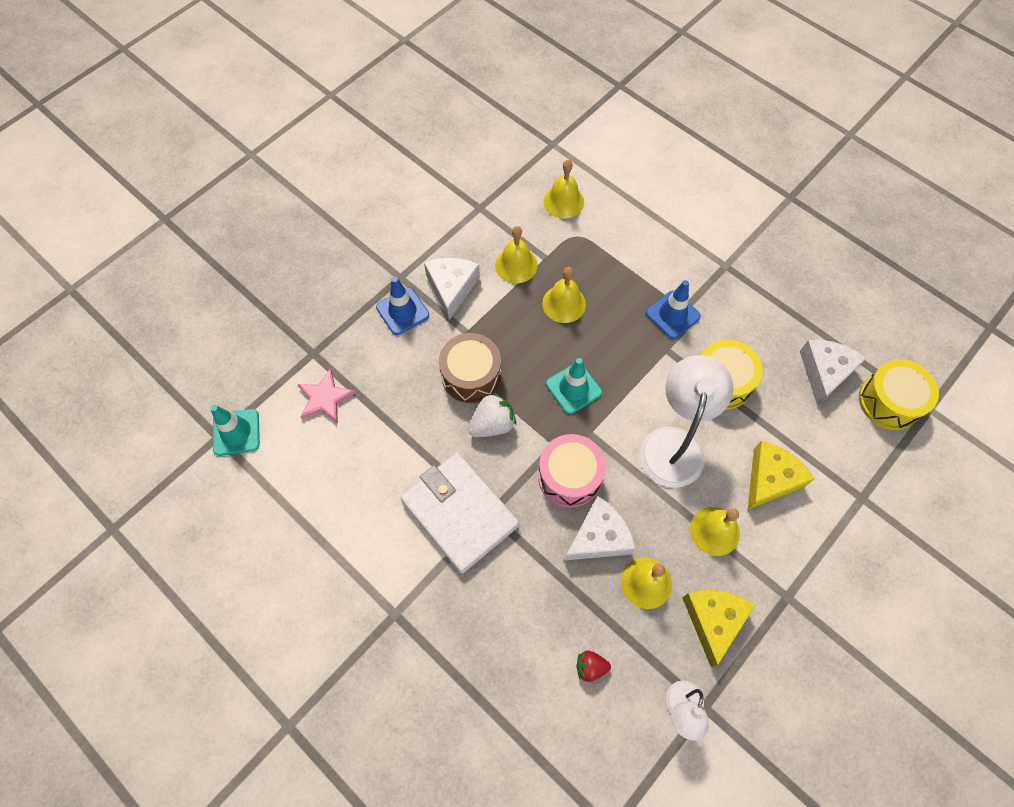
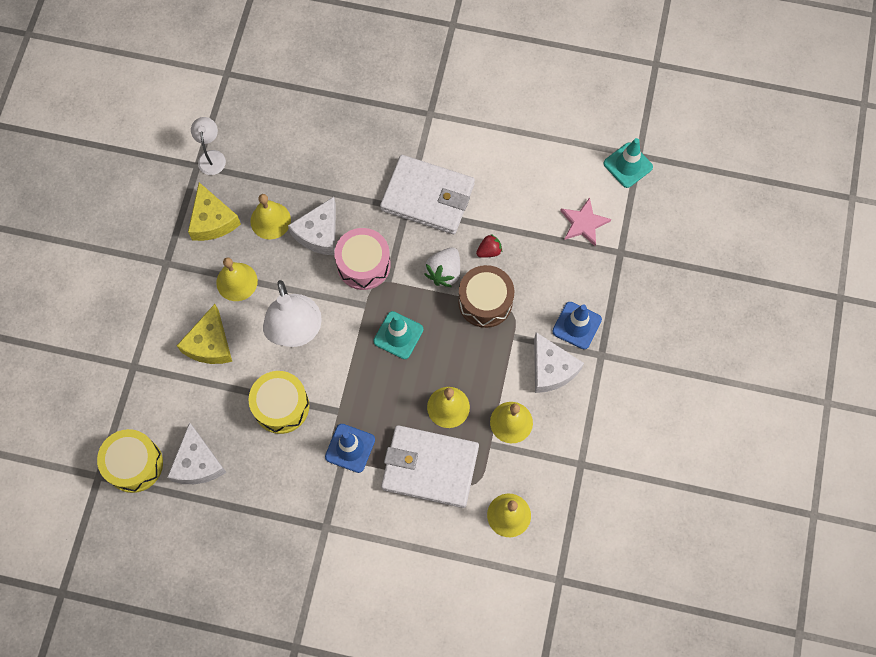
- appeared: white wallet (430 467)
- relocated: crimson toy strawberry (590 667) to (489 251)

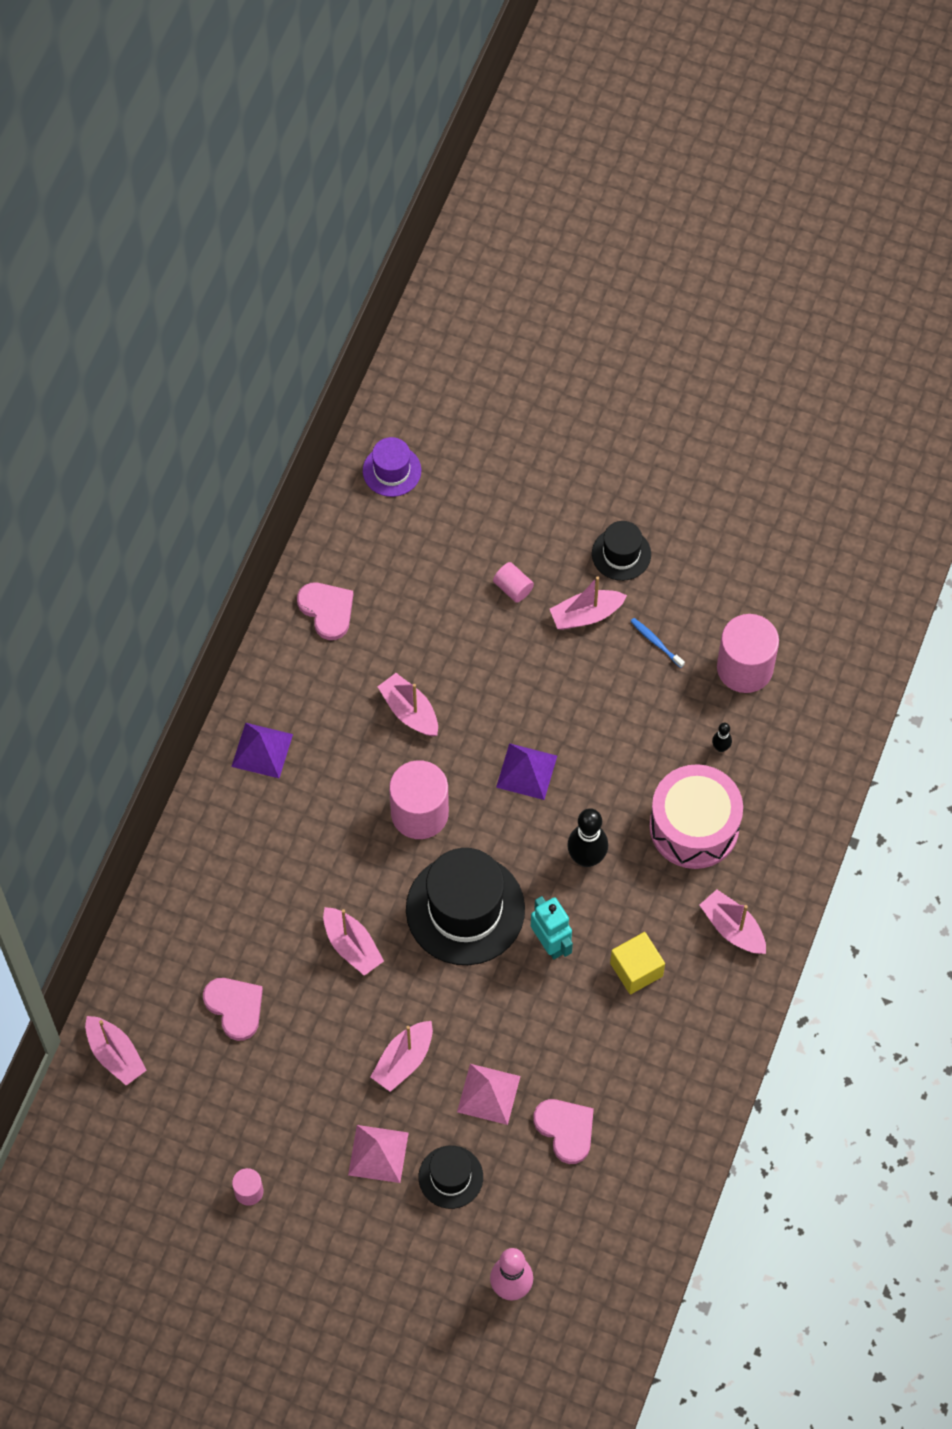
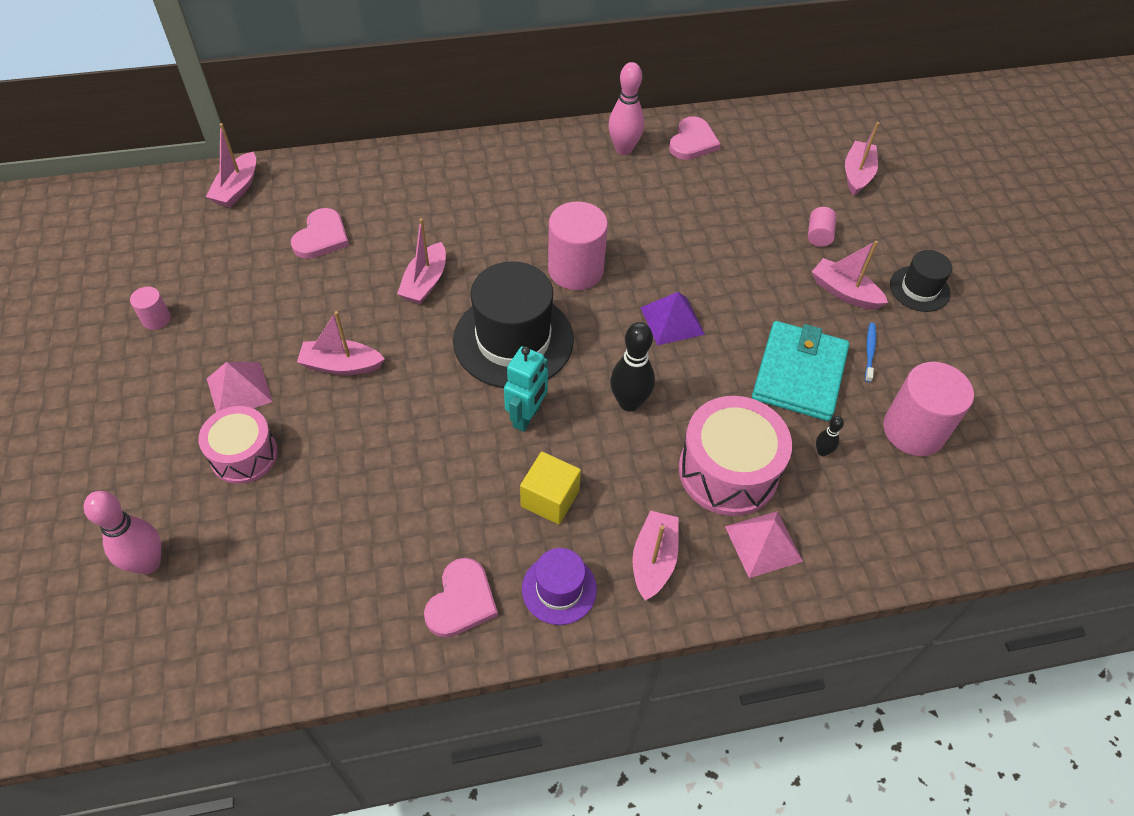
- exchanged: jet-black hat (450 1177) to rosy toy drum (244 455)
- relocated: rosy heart (565 1129) to (461 601)
- relocated: purple hat (392 471) to (559 589)
- appeared: rosy bowling pin (623 149)
- relocated: rosy pyramid shape (488 1094) to (763 543)
- appeared: teal wallet (799 374)
- relocated: rosy toy boat (409 711) to (857 174)
- missing: purple pyramid shape (262 750)

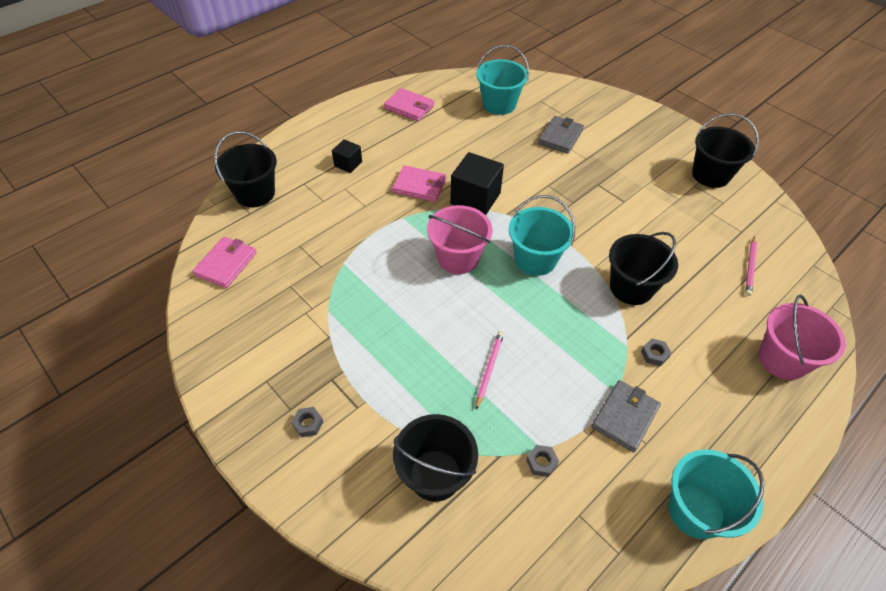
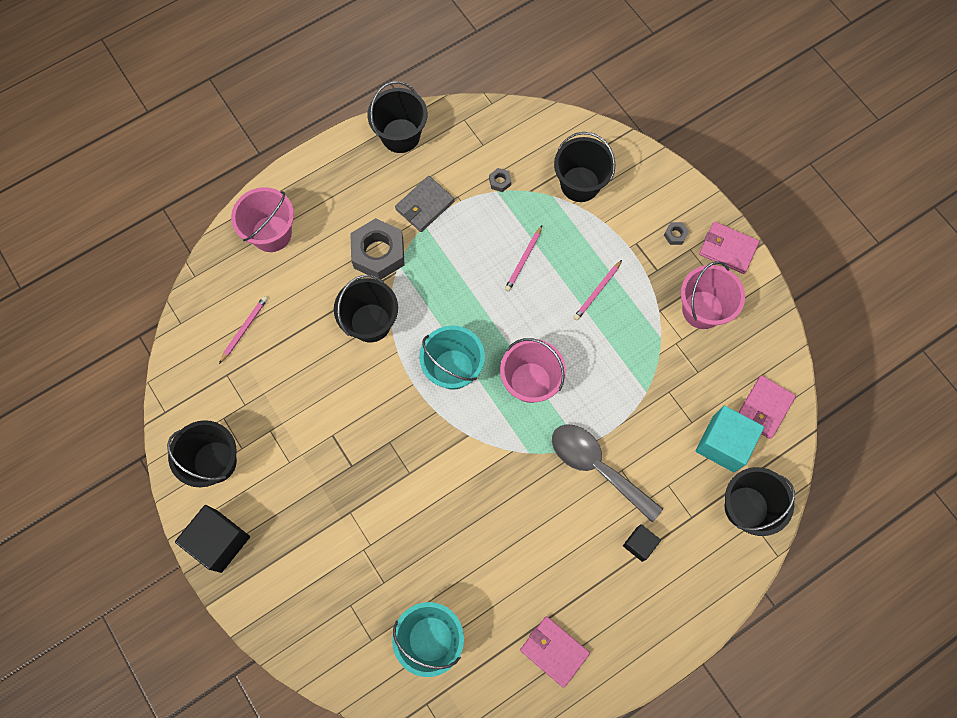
- relocated: jet-black cube (475 198) to (219 541)
- size: gray nut (654 354) = (378 253) x2.43
- colour: teal bucket (696 511) to jet-black bucket (400 136)
- appeared: gray spoon (597 467)
- appeared: rosy lead pencil (597 291)
- appeared: rosy bucket (702 309)
- appeared: teal cube (723 443)
- relocated: rosy wallet (419 186) to (727 249)
- missing: gray wallet (560 137)

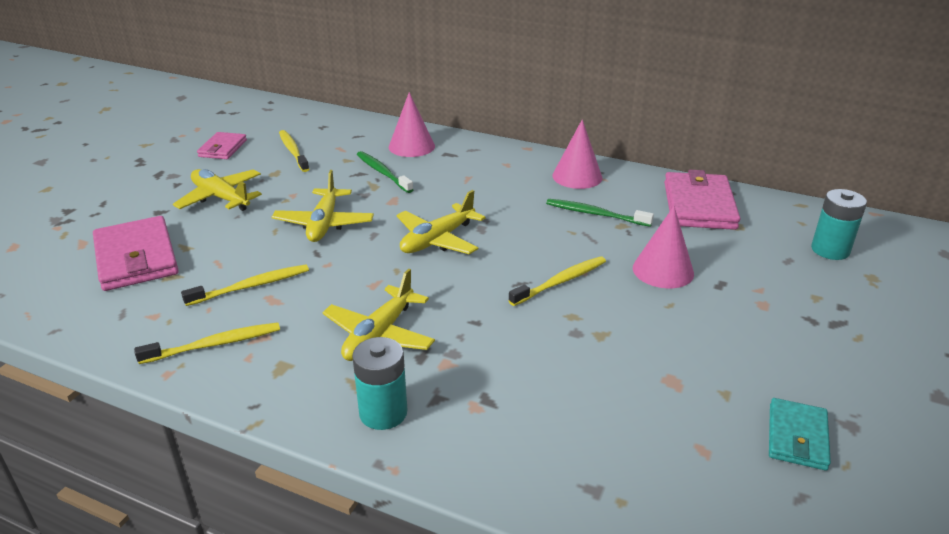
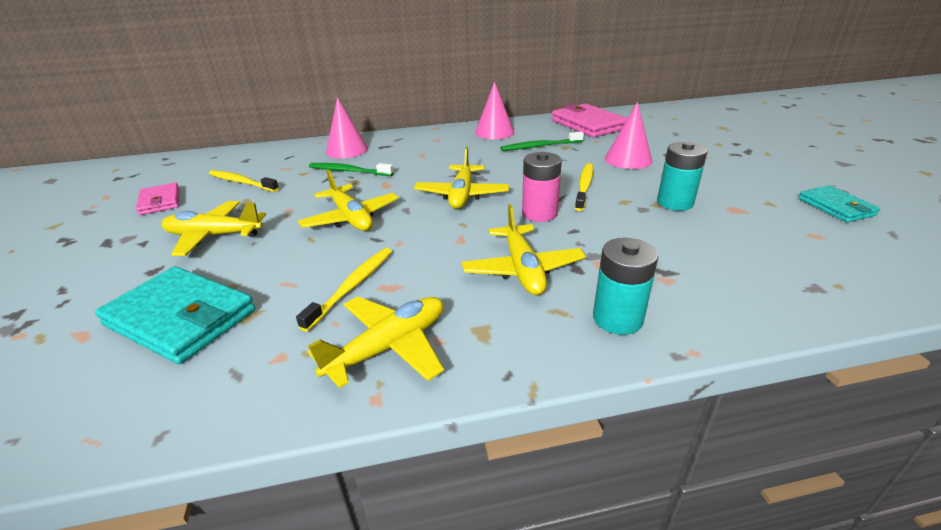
- colour: rosy wallet (136 258) to teal wallet (181 318)
- exchanged: yellow tooth brush (215 344) to yellow toy plane (389 347)
- appeared: rosy AA battery (539 213)
- relocated: teal AA battery (830 250) to (675 203)

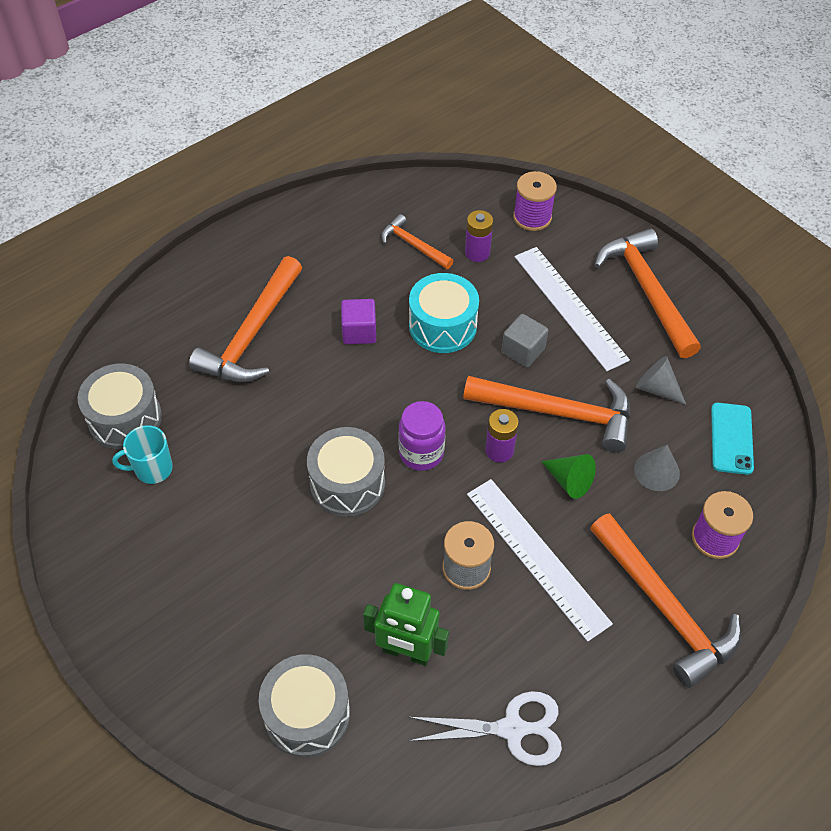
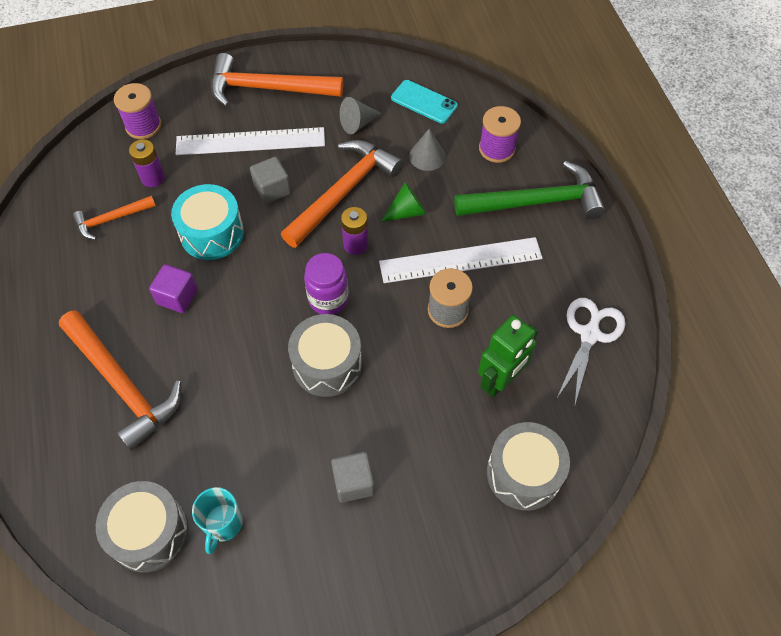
- appeared: gray cube (353 482)
- colour: bright orange carpenter's hammer (664 608) to leaf-green carpenter's hammer (536 202)

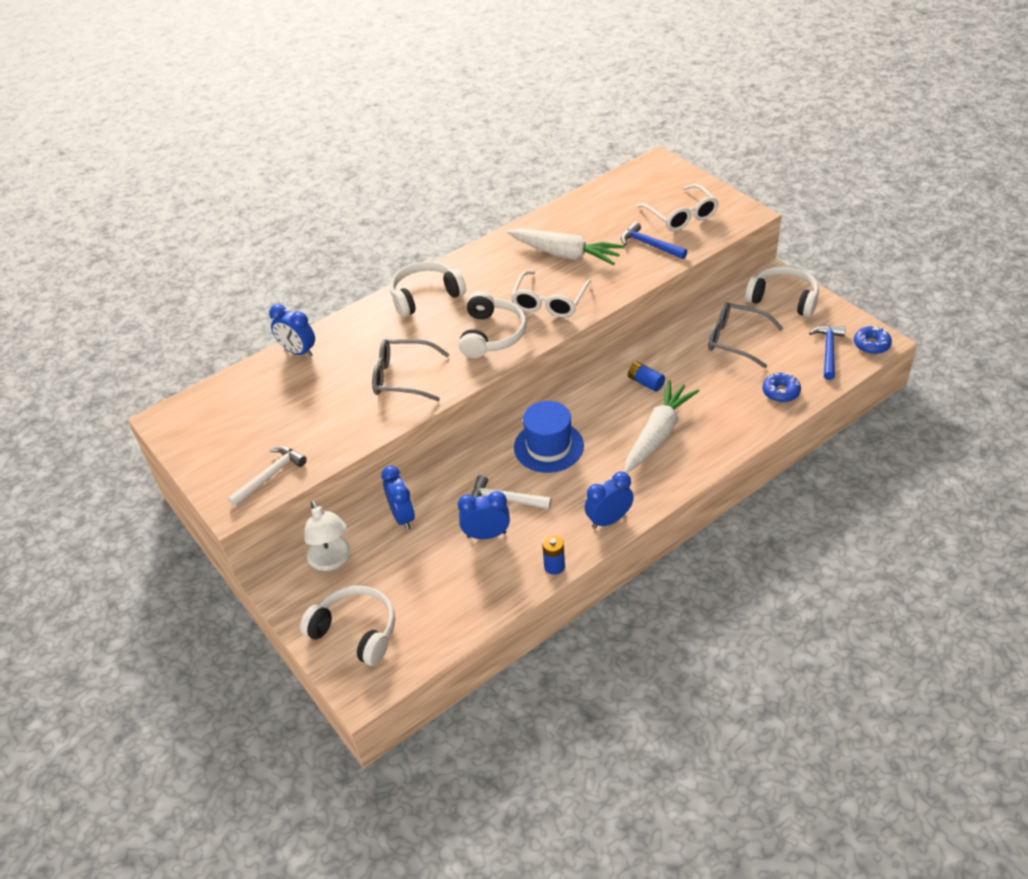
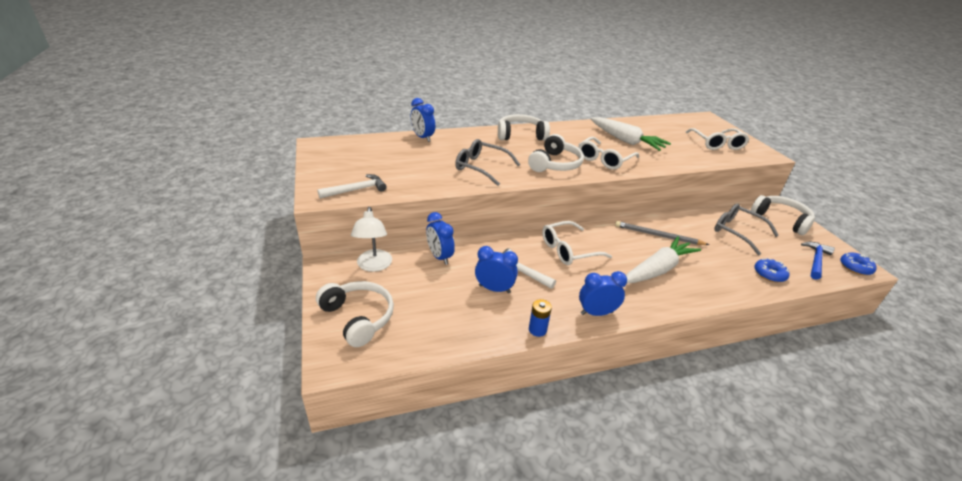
- spun: blue bedside clock (402 517) = (439 257) 150 degrees clockwise
- exchanged: blue hat (548 446) to white glasses (568 250)
- exchanged: blue AA battery (645 382) to gray lead pencil (658 235)
- missing: blue carpenter's hammer (649 245)

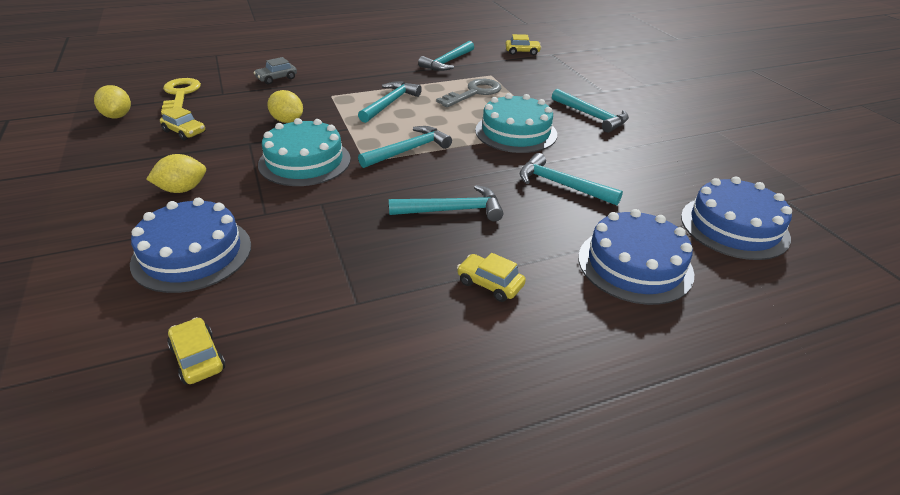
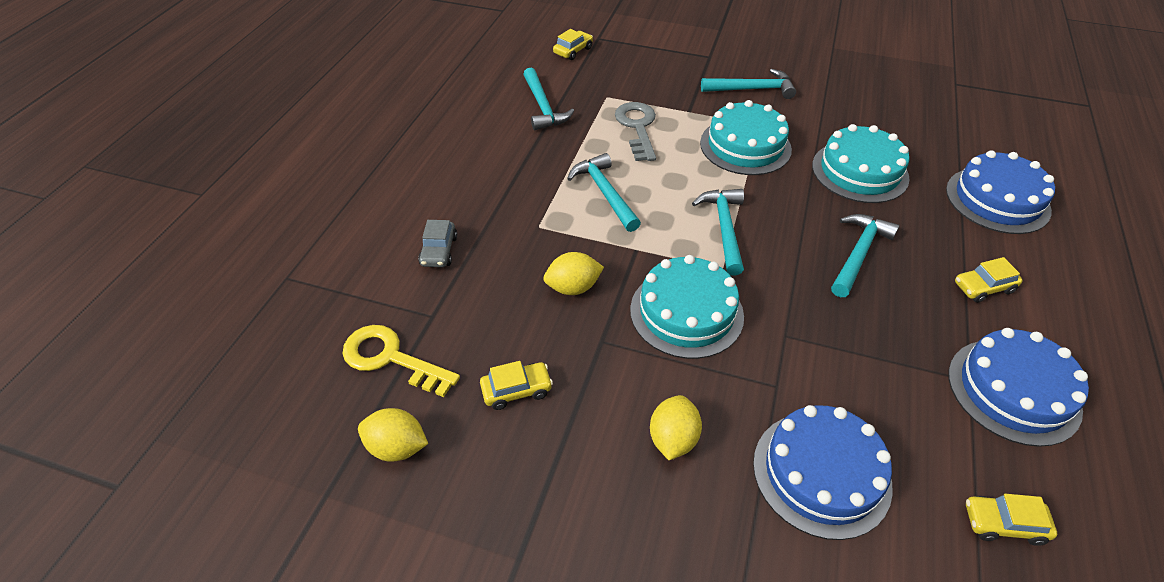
- exchanged: teal carpenter's hammer (561 185) to teal layer cake (859 171)
- relocated: blue layer cake (734 227) to (1013 391)

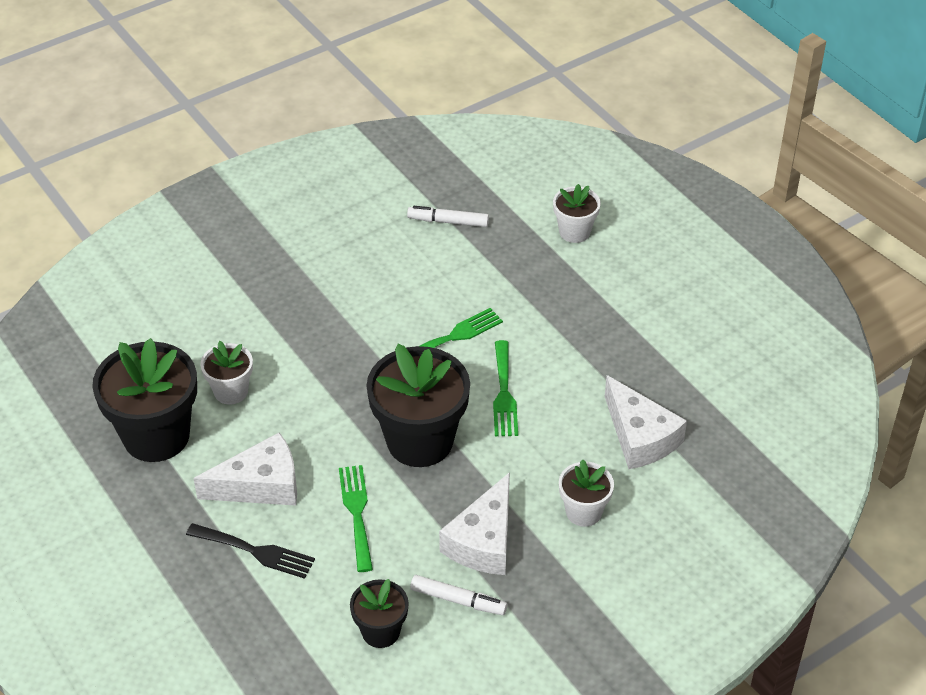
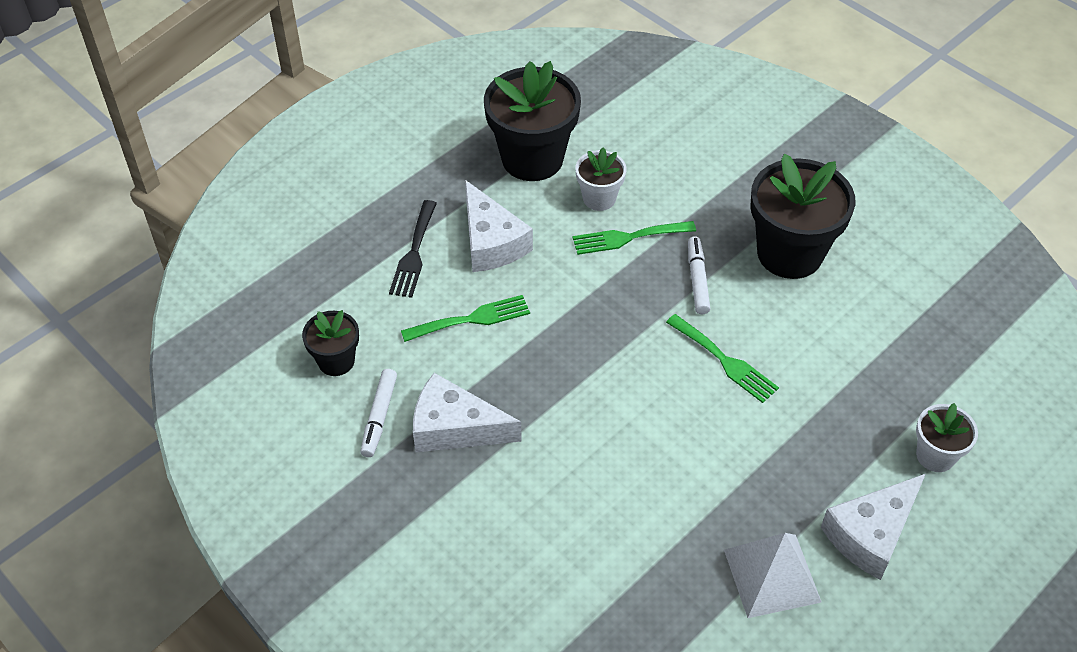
- relocated: leaf-green fork (504 394) to (628 238)
- relocated: white marker pen (448 221) to (697 279)
- appeared: white pyramid shape (772 575)
- relocated: jet-black flower pot (420 441) to (789 253)
- relocated: white cheese (640 437) to (871 534)
- missing: white flower pot (583 512)

